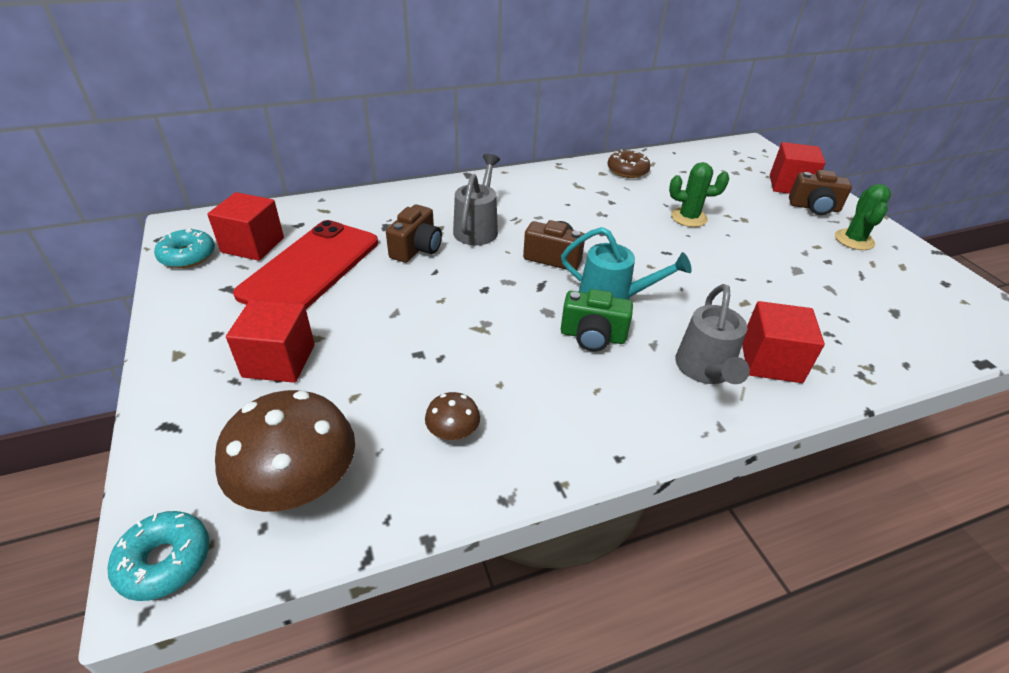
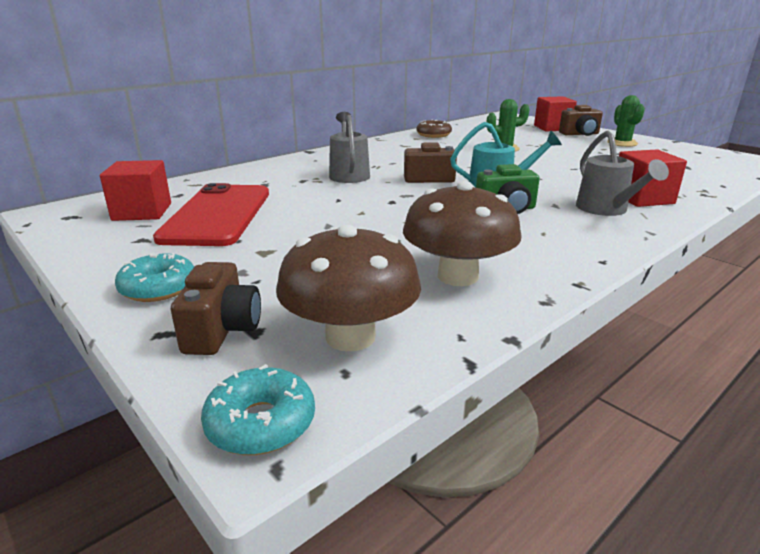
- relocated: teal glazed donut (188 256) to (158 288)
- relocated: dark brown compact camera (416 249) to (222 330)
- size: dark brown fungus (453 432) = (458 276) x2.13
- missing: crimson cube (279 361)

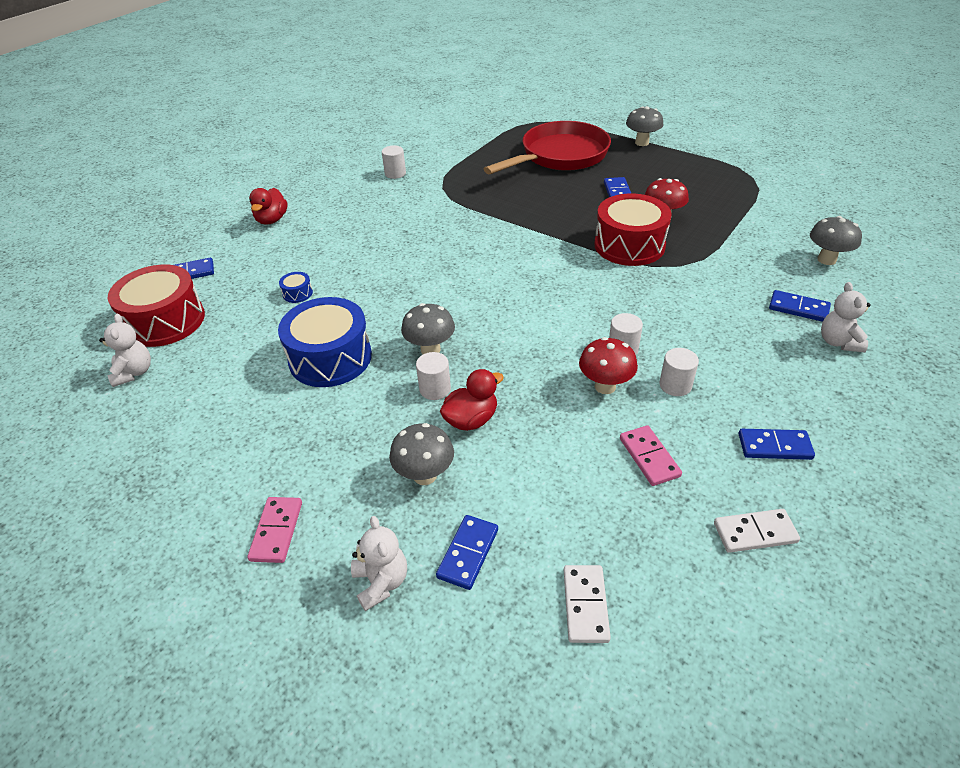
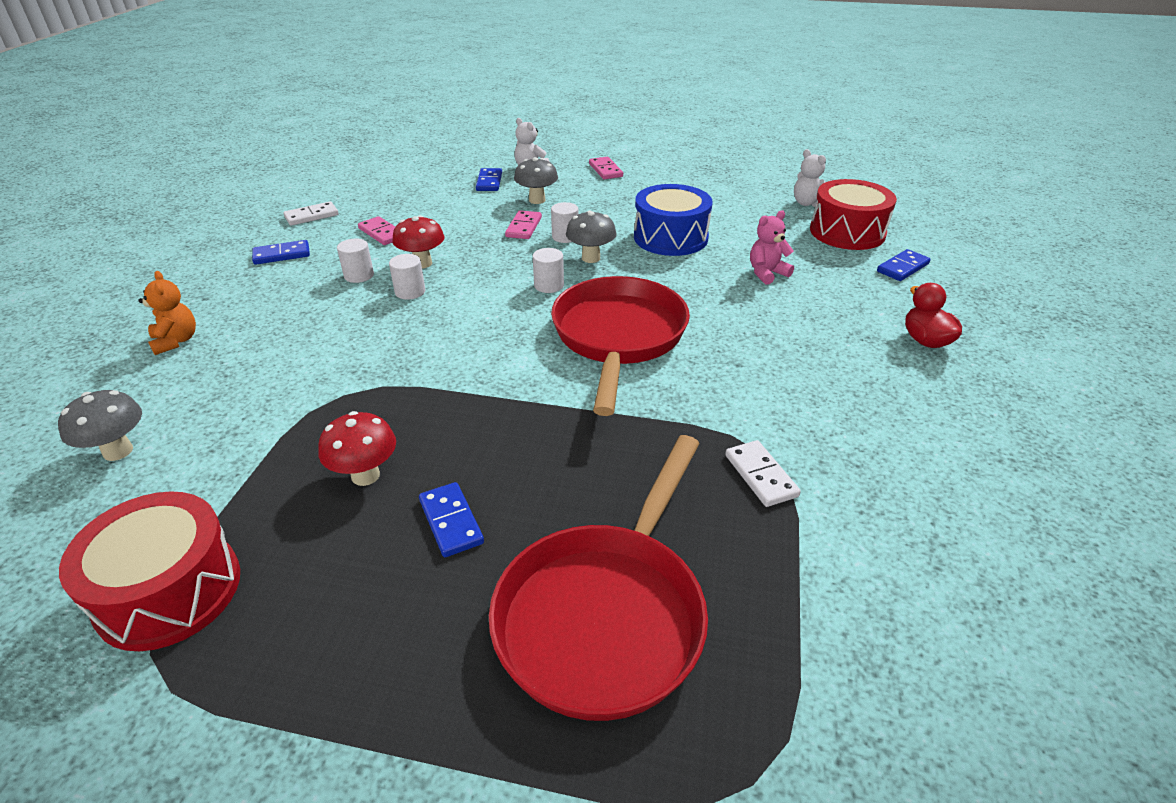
- relocated: crimson toy drum (629 245) to (169 591)
- colour: white teddy bear (838 342) to bright orange teddy bear (176 341)
- exchanged: crimson toy duck (471 419) to rosy domino (523 227)
- relocated: white cylinder shape (395 173) to (549 285)
- appeared: crimson frying pan (618 337)
- relocated: white domino (585 605) to (761 475)
- exchanged: blue toy drum (297 293) to rosy teddy bear (766 273)
- missing: gray fungus (641 143)
- missing: blue domino (798 308)

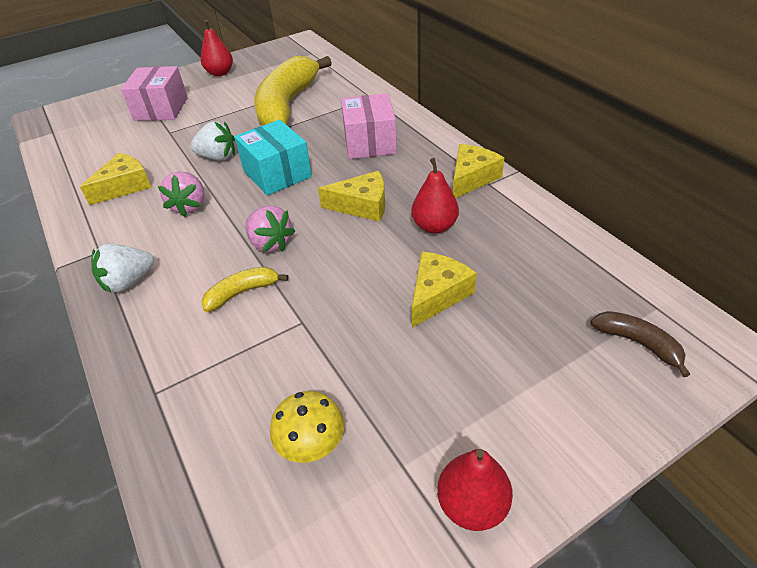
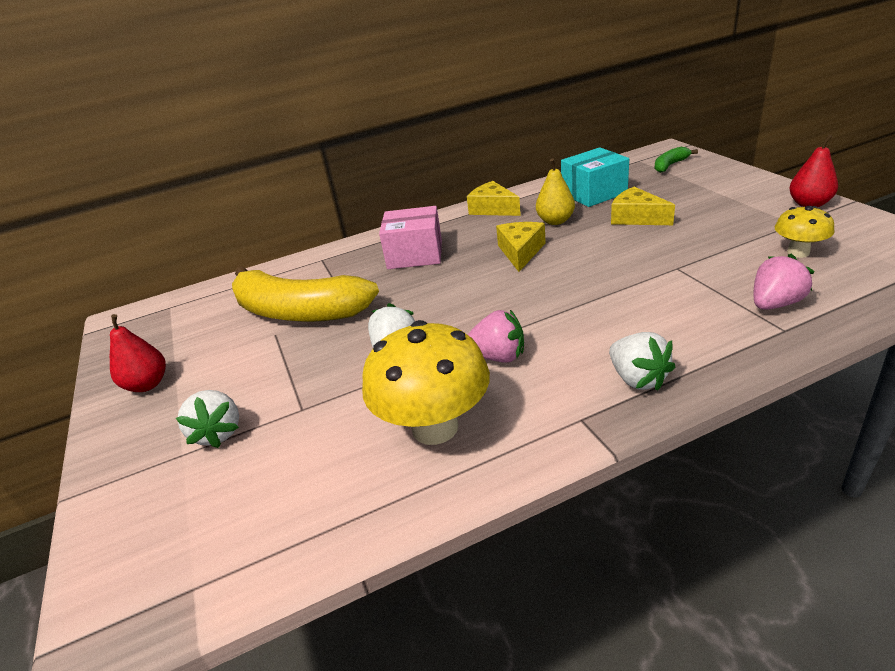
- exchanged: rosy parcel (161 109) to white toy strawberry (218 433)
- exchanged: yellow cheese (124 186) to yellow fungus (435 427)
- colour: crimson pear fruit (434 226) to yellow pear fruit (555 221)
- relocated: teal parcel (277 174) to (594 193)
- colour: dark brown toy banana (638 343) to leaf-green toy banana (670 165)
- relocated: rosy toy strawberry (270 243) to (775 304)
- missing: yellow toy banana (242 292)

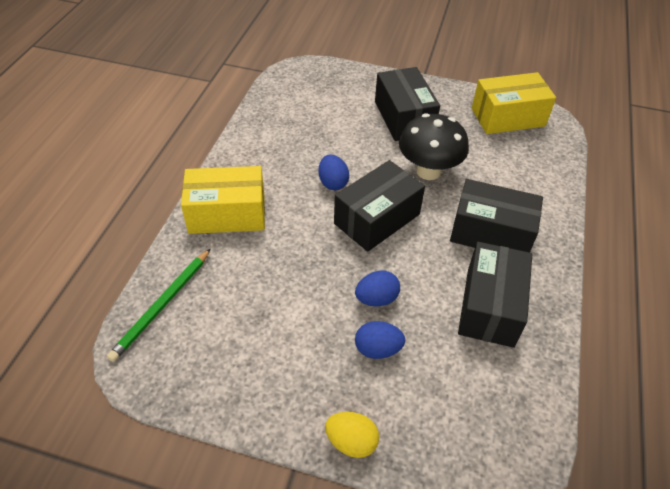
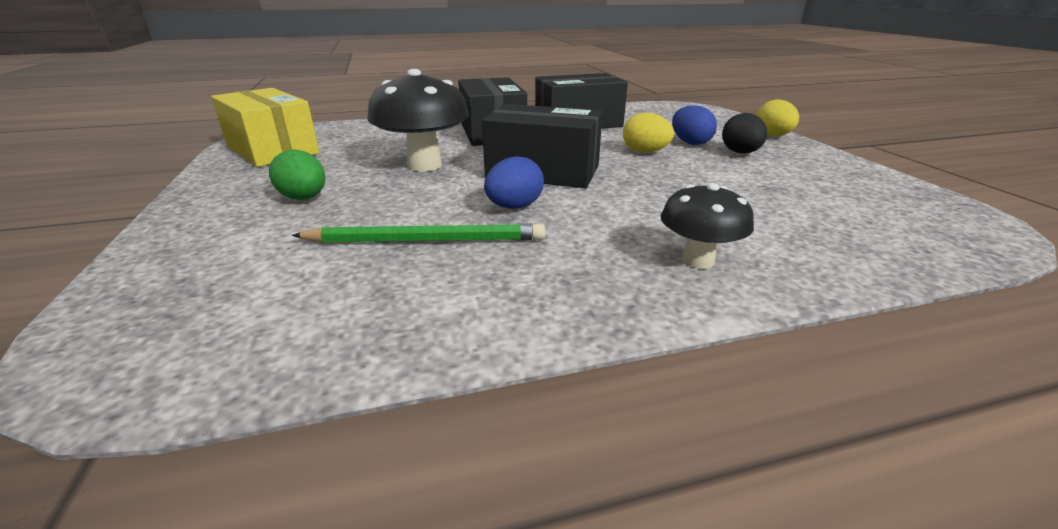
- exchanged: jet-black parcel (404 117) to leaf-green toy egg (304 198)
- relocated: leaf-green lead pencil (162 305) to (426 240)
- colour: blue toy egg (376 299) to yellow toy egg (645 152)
- exchanged: yellow parcel (227 214) to jet-black fungus (697 260)
- appeared: jet-black toy egg (740 153)

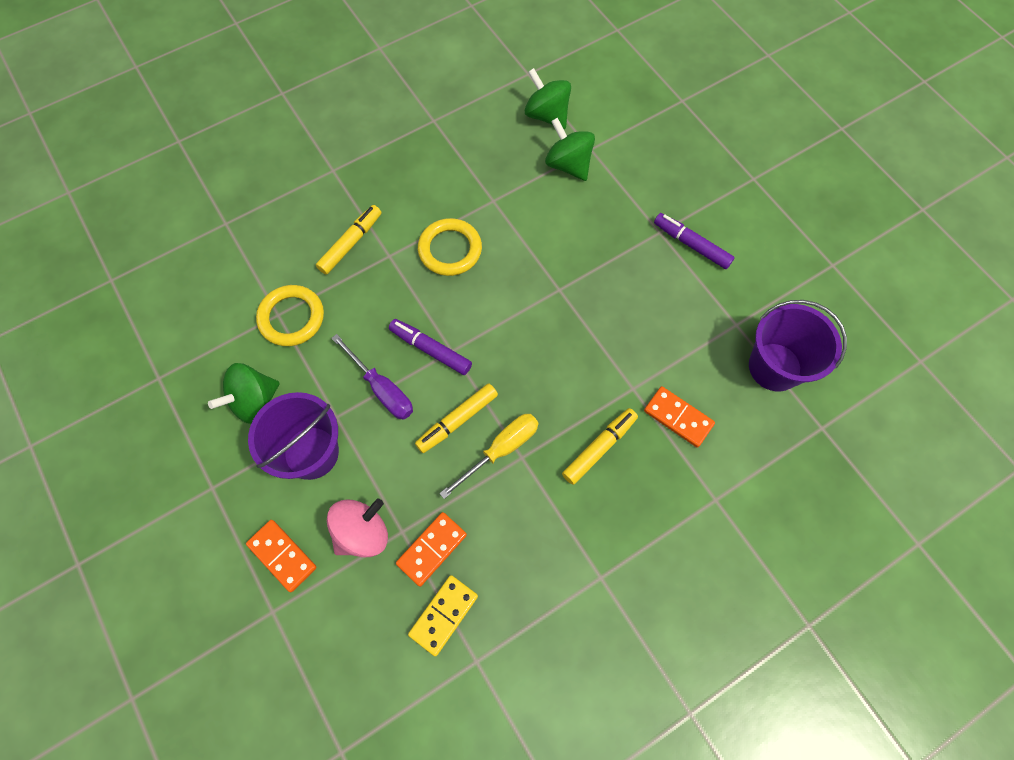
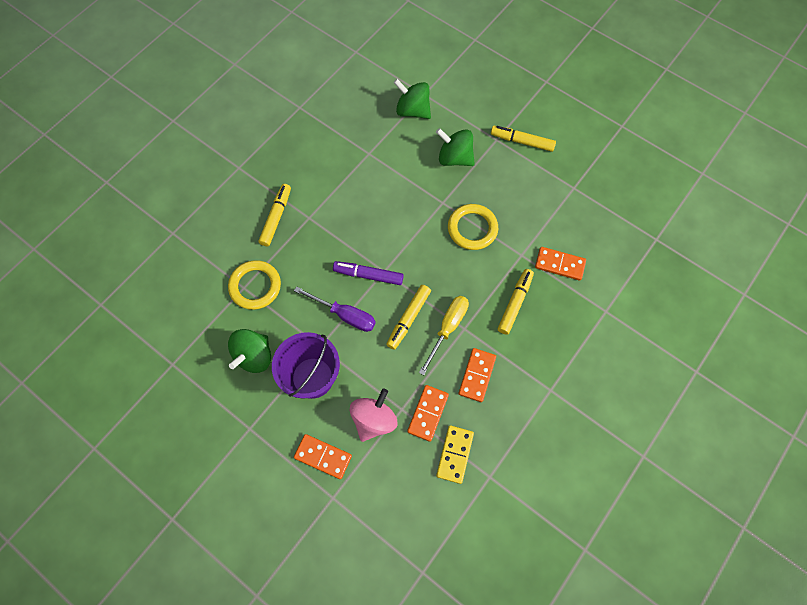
- relocated: leaf-green whirligig (547 115) to (454 158)
- relocated: yellow ring (450 250) to (472 228)
- appeared: bright orange domino (477 375)
- colour: purple marker pen (691 245) to yellow marker pen (522 141)
- missing: purple bucket (774 367)

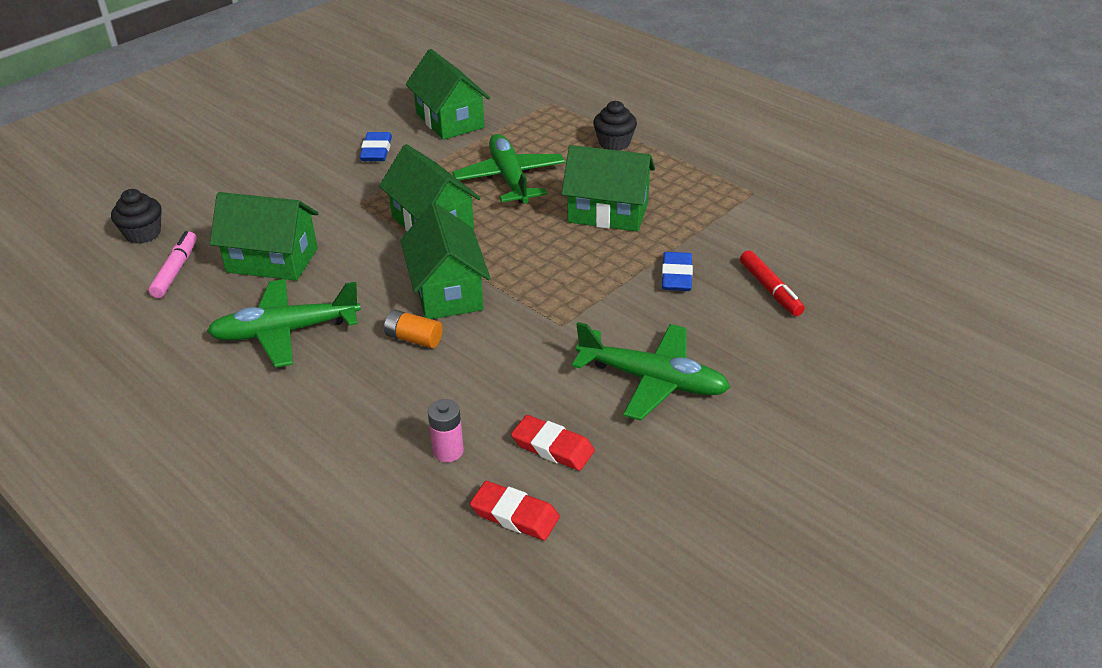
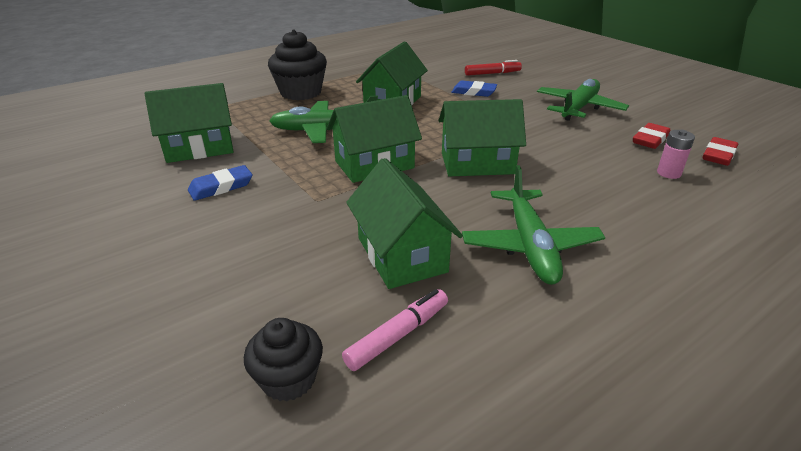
- spun: blue pencil eraser (376 151) = (221 187) 45 degrees counterclockwise
- size: jet-black cupcake (614 143) = (301 92) x1.69
- spun: rosy marker pen (176 270) = (398 335) 120 degrees clockwise
- spun: leaf-green toy house (272 260) = (401 254) 45 degrees counterclockwise
- missing: bright orange AA battery (414 339)

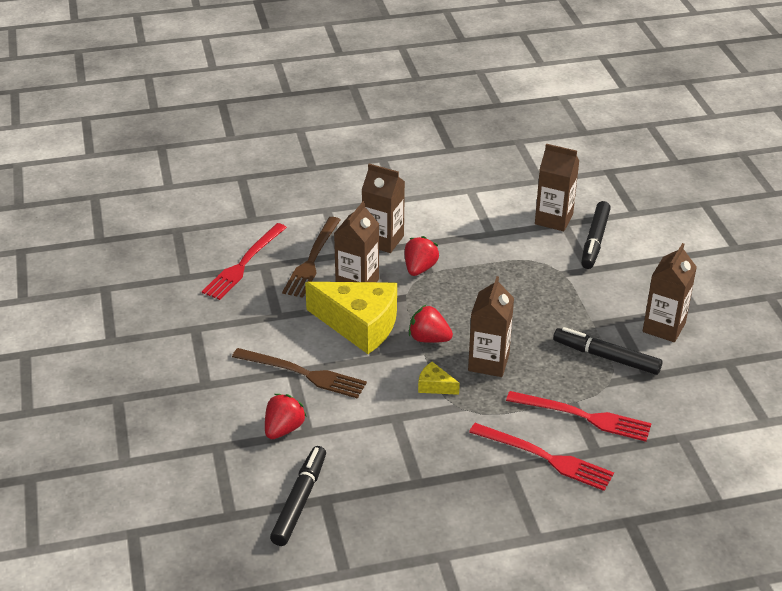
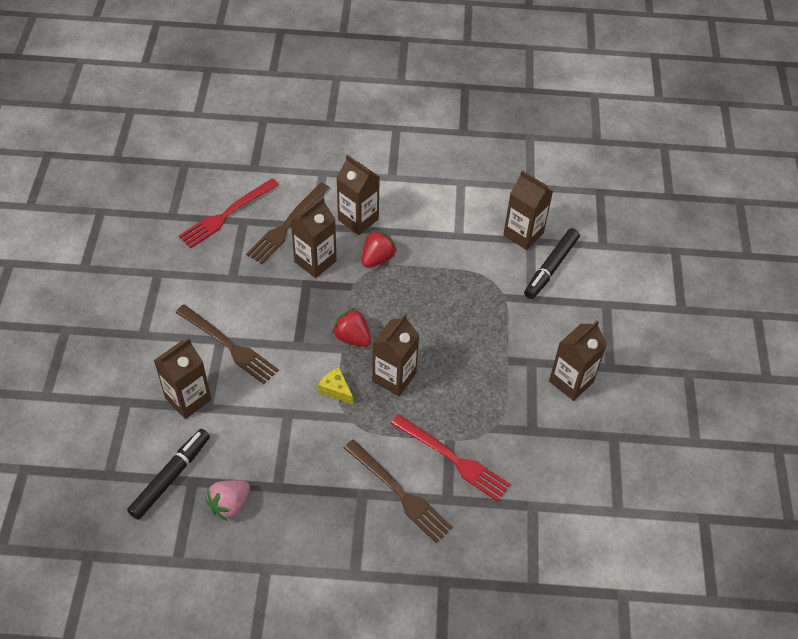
- exchanged: crimson toy strawberry (283 429) to dark brown milk carton (188 399)
- appeared: rosy toy strawberry (230 505)
- colour: crimson fork (545 457) to dark brown fork (399 493)
- missing: yellow cheese (359 325)
- missing: jet-black marker pen (606 357)

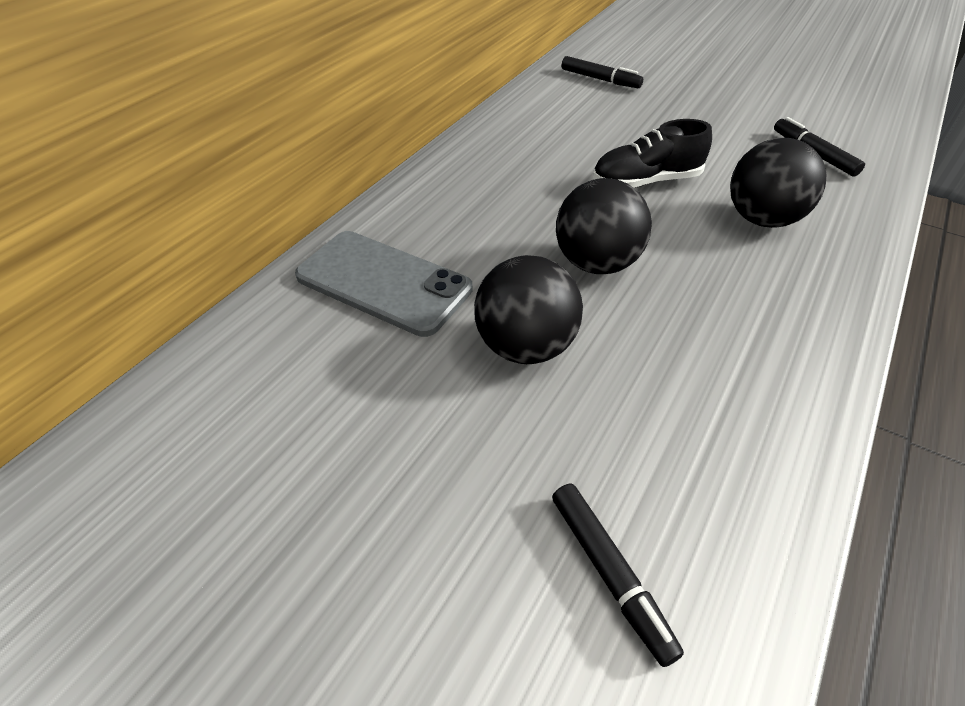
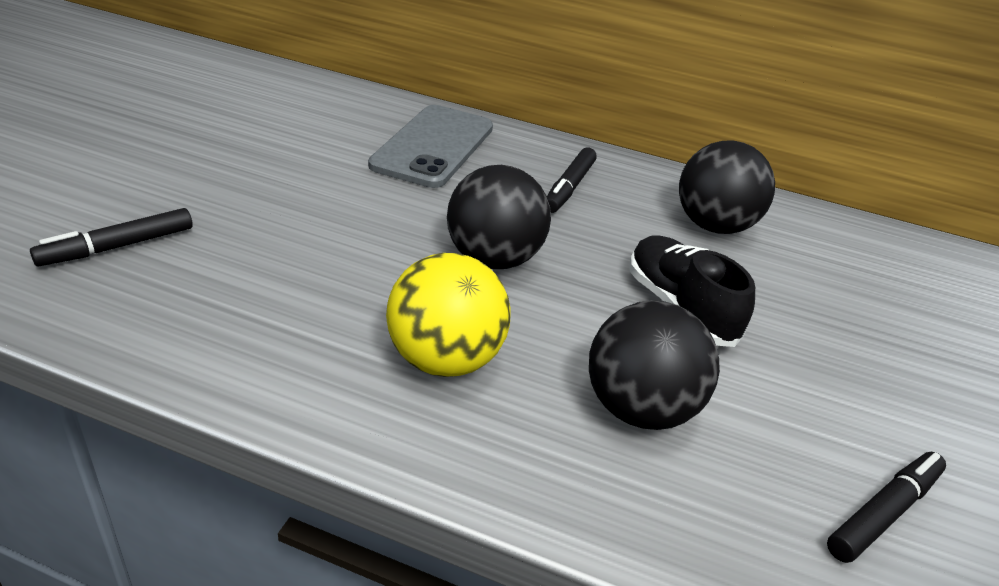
- appeared: yellow ball (445 360)
- relocated: jet-black marker pen (600 79) to (569 187)
- relocated: jet-black ball (525 347) to (713 226)

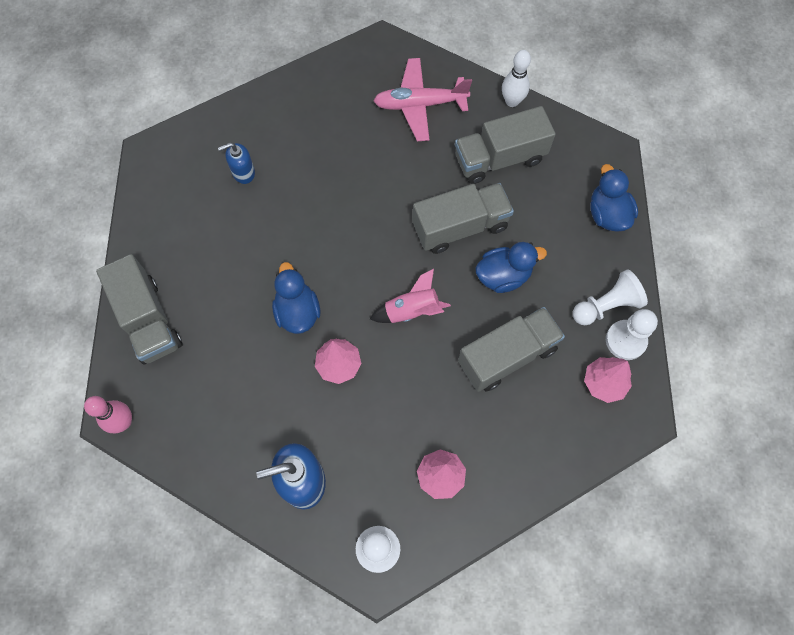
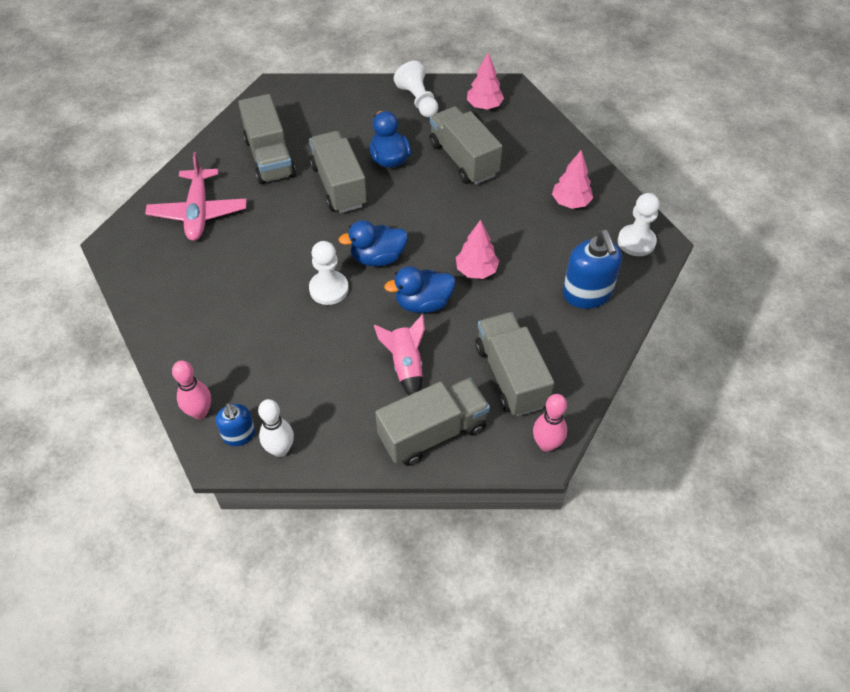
- appeared: rosy bowling pin (200 412)
- relocated: blue soap dispenser (243 172) to (239 435)
- relocated: white bowling pin (512 101) to (280 449)
- relocated: white game pawn (625 340) to (329 289)
- relocated: blue toy duck (607 214) to (378 258)
- relocated: rosy toy rocket (411 311) to (406 366)
- appeared: gray toy truck (510 376)

